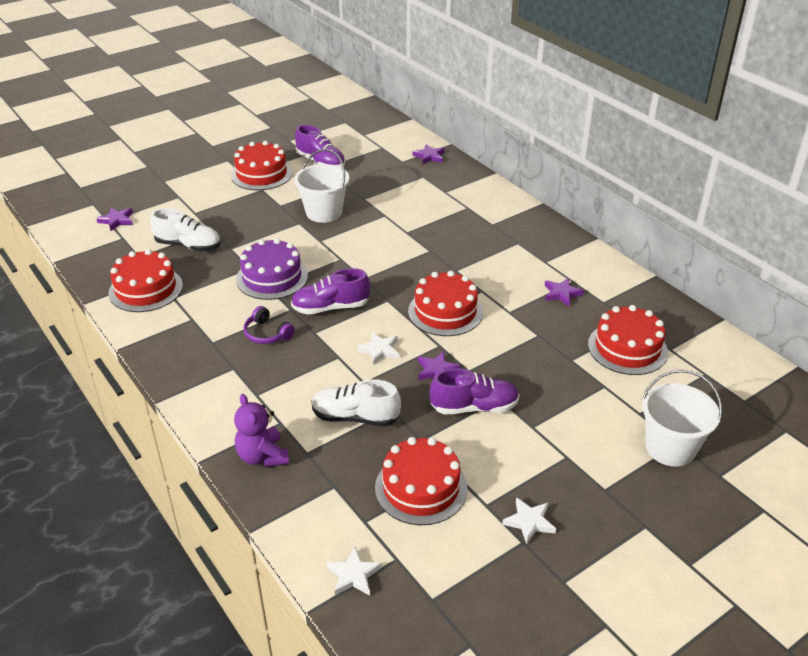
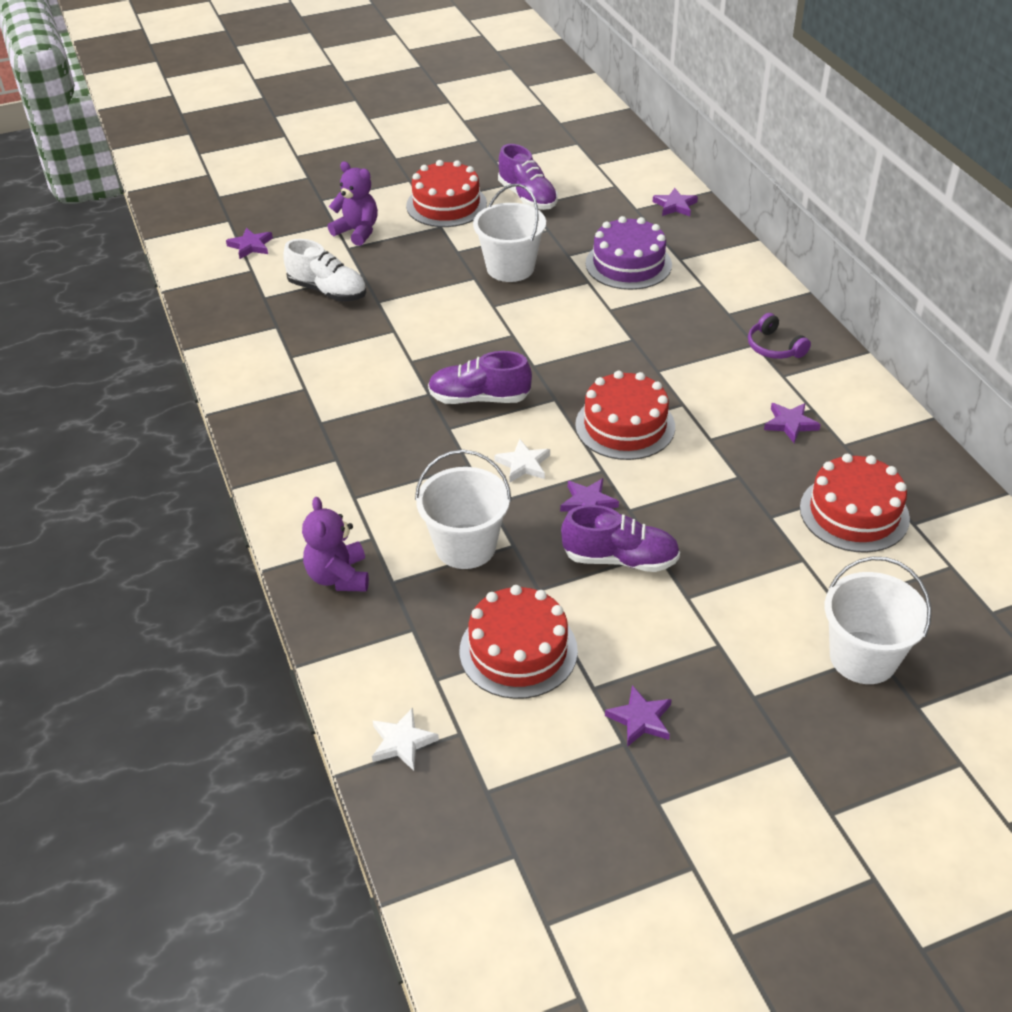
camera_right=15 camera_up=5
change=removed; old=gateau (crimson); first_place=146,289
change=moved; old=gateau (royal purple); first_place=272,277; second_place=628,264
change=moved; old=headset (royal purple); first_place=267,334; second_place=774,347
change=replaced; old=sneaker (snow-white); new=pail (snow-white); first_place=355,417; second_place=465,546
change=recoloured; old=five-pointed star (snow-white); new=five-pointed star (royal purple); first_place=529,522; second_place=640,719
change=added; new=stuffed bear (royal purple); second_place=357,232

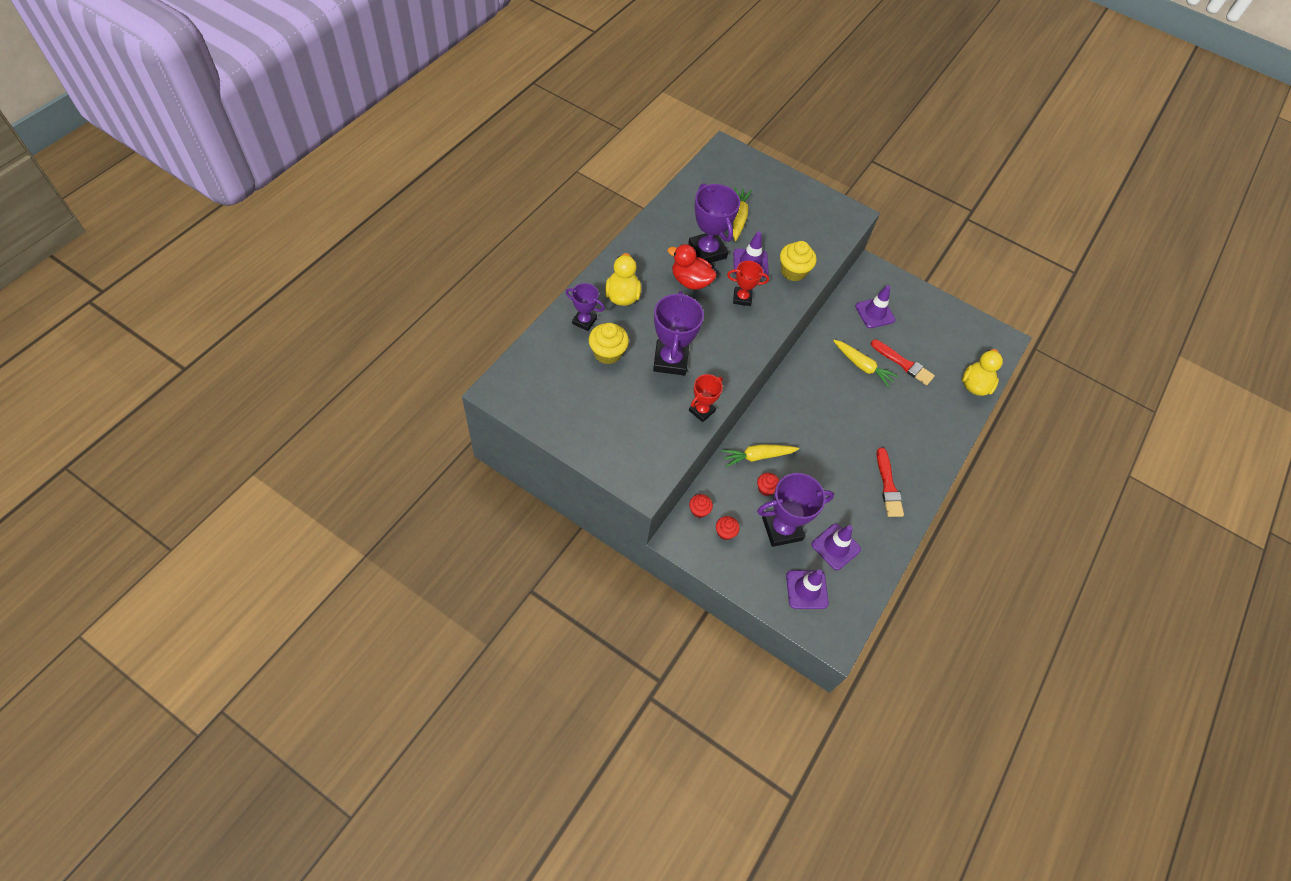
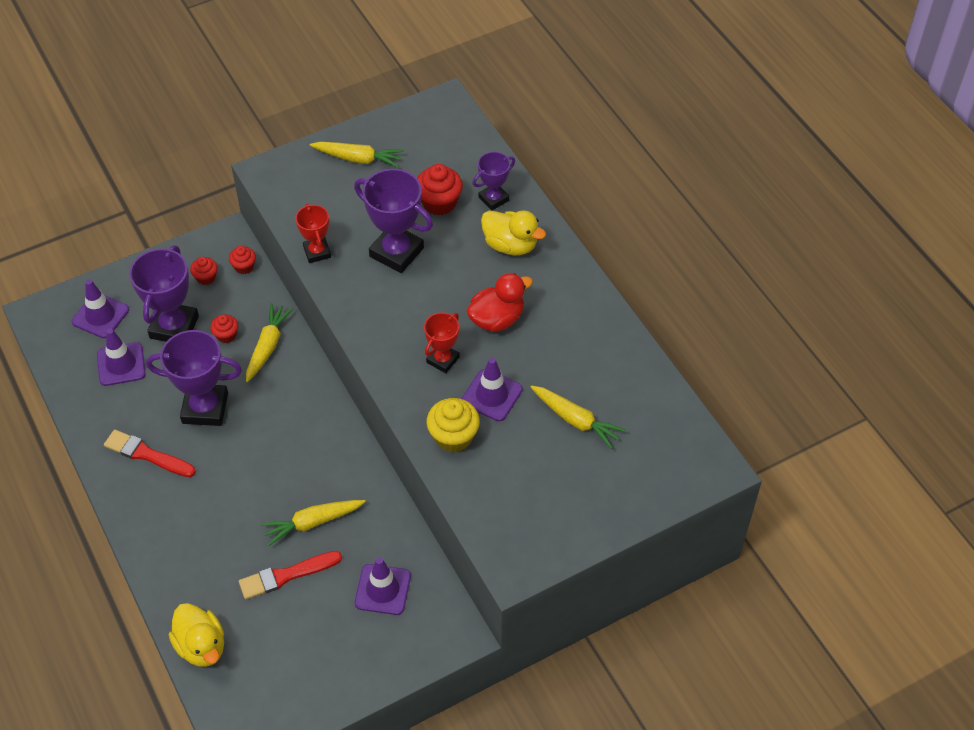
camera_right=125 camera_up=-5
change=recoloured; old=cupcake (golden); new=cupcake (crimson); first_place=607,353; second_place=439,203
change=moved; old=award cup (royal purple); first_place=707,251; second_place=205,408
change=added; new=carrot (golden); second_place=358,159

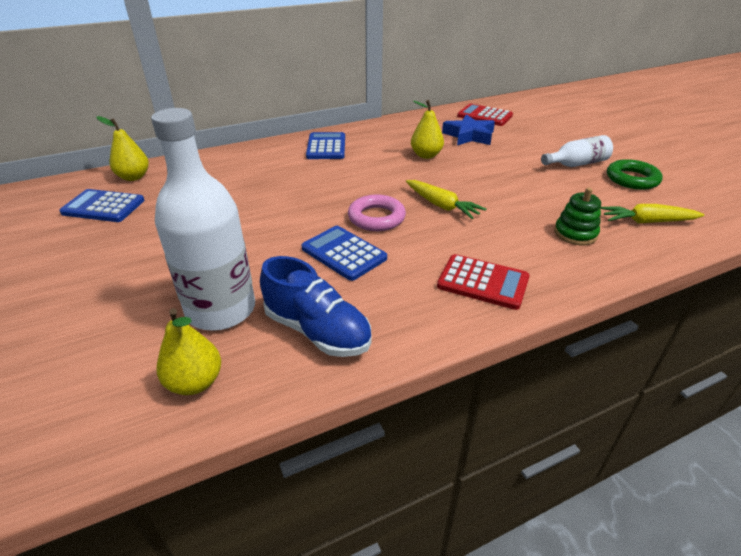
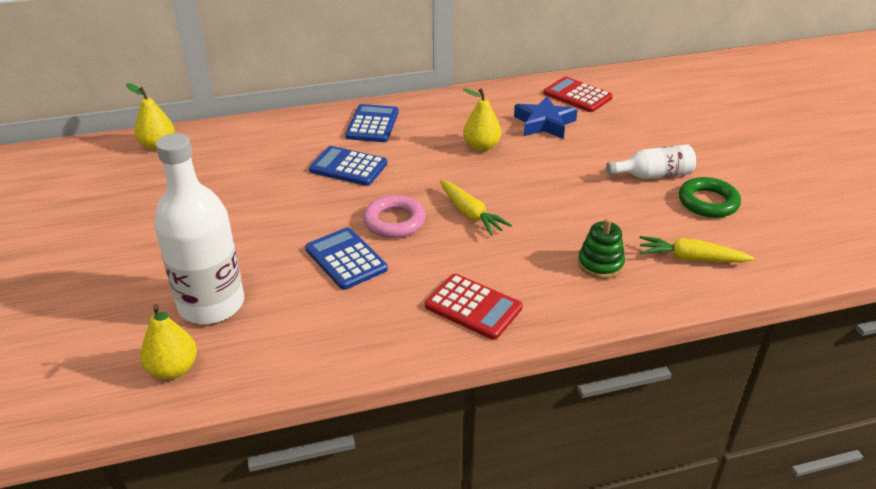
camera_right=10 camera_up=0
change=moved; old=pocket calculator (blue); first_place=103,207; second_place=348,167
change=removed; old=sneaker (blue); first_place=317,331

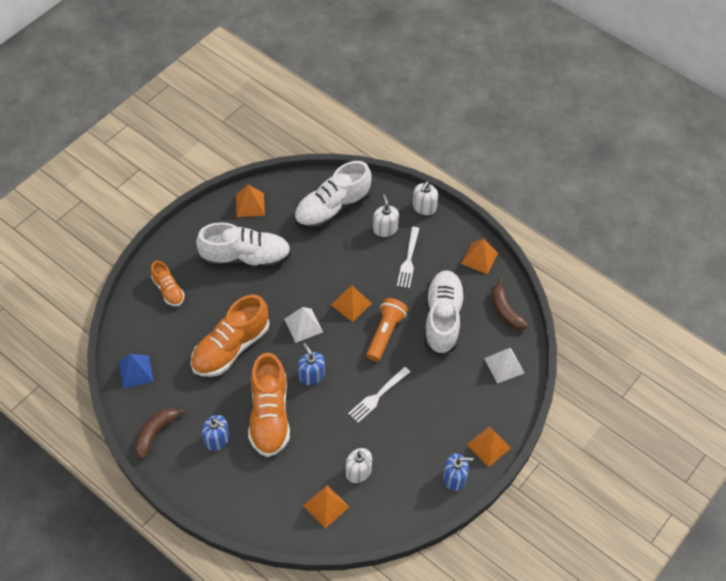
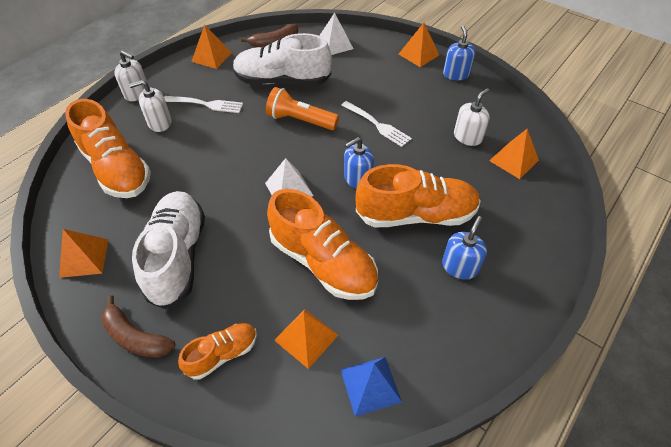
camera_right=-90 camera_up=-5
change=moved; old=toy banana (russet); first_place=156,433; second_place=135,337
change=recoloured; old=sneaker (snow-white); new=sneaker (orange-coloured); first_place=332,208; second_place=117,169
change=moved; old=pyramid (orange-coloured); first_place=351,304; second_place=306,337

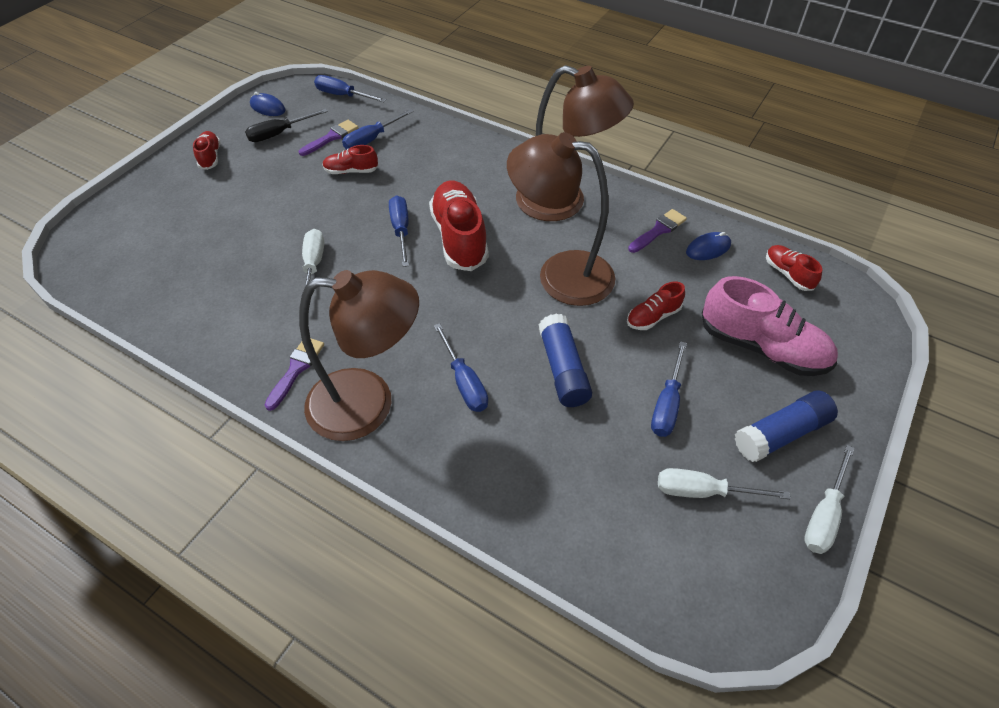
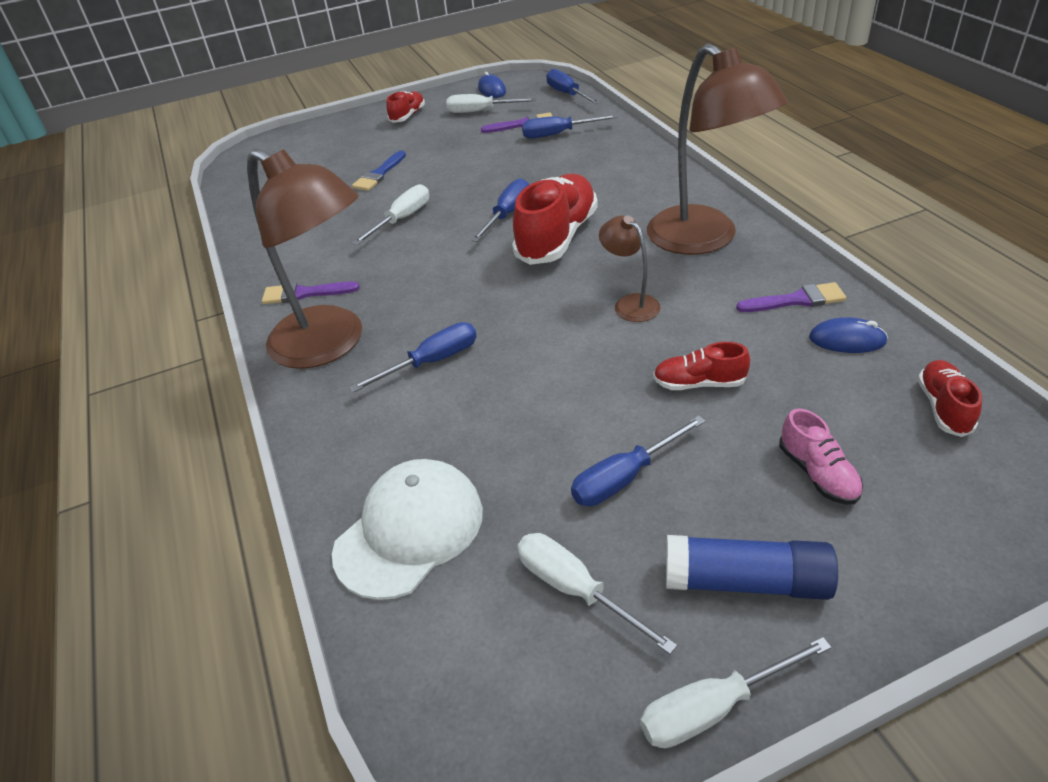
camera_right=40 camera_up=-10
change=recoloured; old=screwdriver (black); new=screwdriver (snow-white); first_place=279,134; second_place=481,111
change=turned; old=paintbrush (royal purple); first_place=296,369; second_place=304,293; degrees=-150
change=removed; old=sneaker (crimson); first_place=351,171
change=turned; old=screwdriver (blue); first_place=464,382; second_place=431,362; degrees=-135
change=resized; old=desk lamp (russet); first_place=560,274; second_place=630,303; factor=0.47
change=removed; old=glue (blue); first_place=563,369
change=resized; old=sneaker (rosy); first_place=762,347; second_place=818,474; factor=0.51
change=added; new=baseball cap (snow-white); second_place=409,531
change=added; new=paintbrush (blue); second_place=379,174

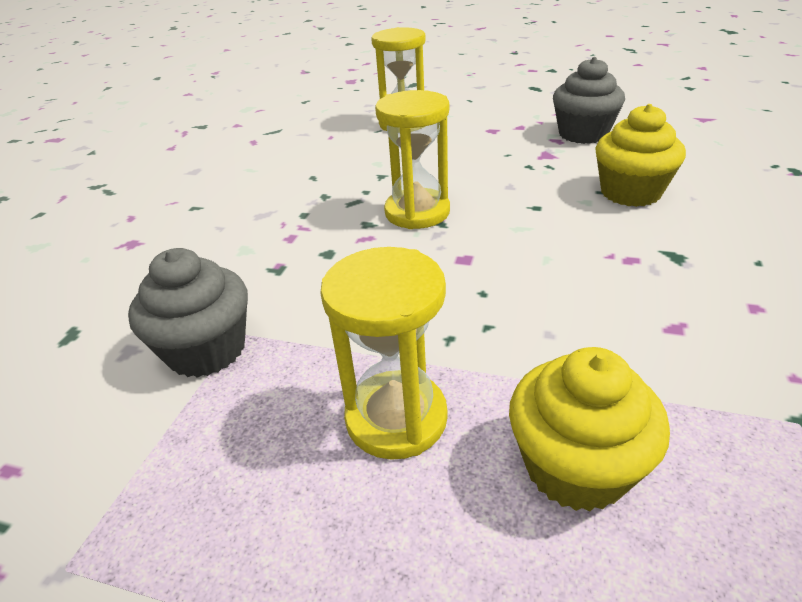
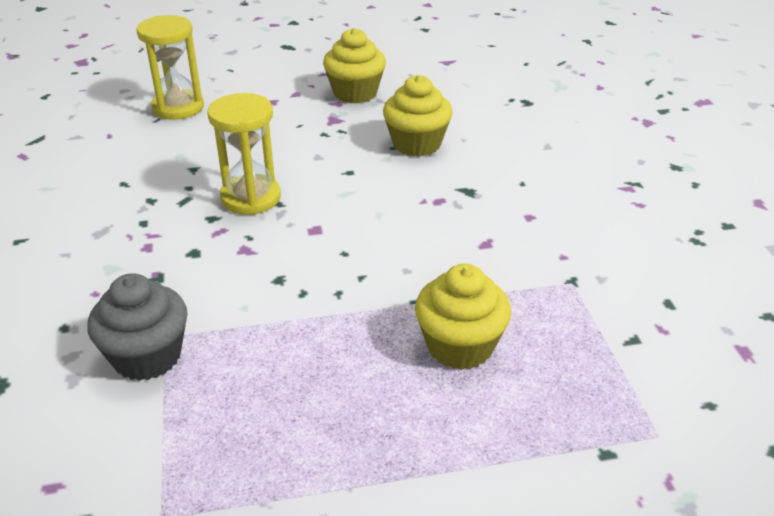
camera_right=-30 camera_up=0
change=removed; old=sand timer (golden); first_place=396,418
change=recoloured; old=cupcake (grey); new=cupcake (golden); first_place=583,134; second_place=355,93

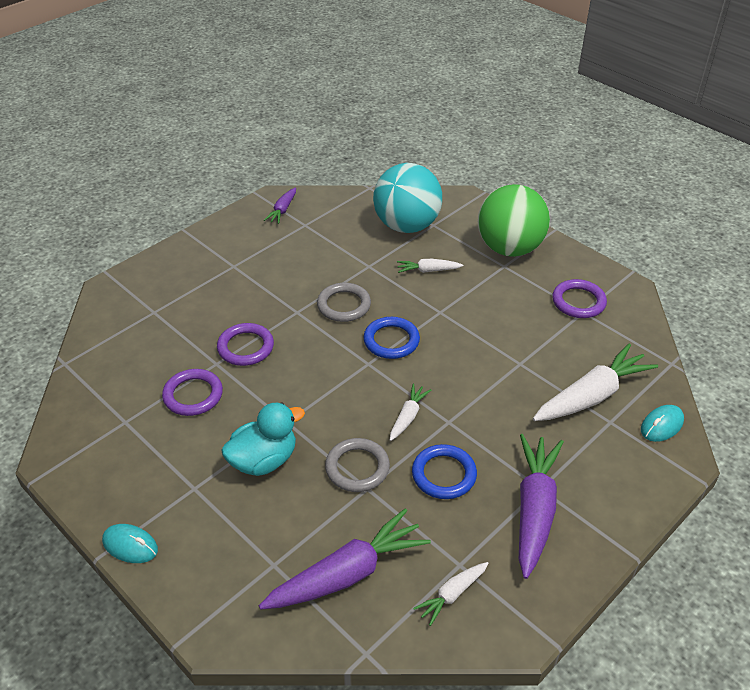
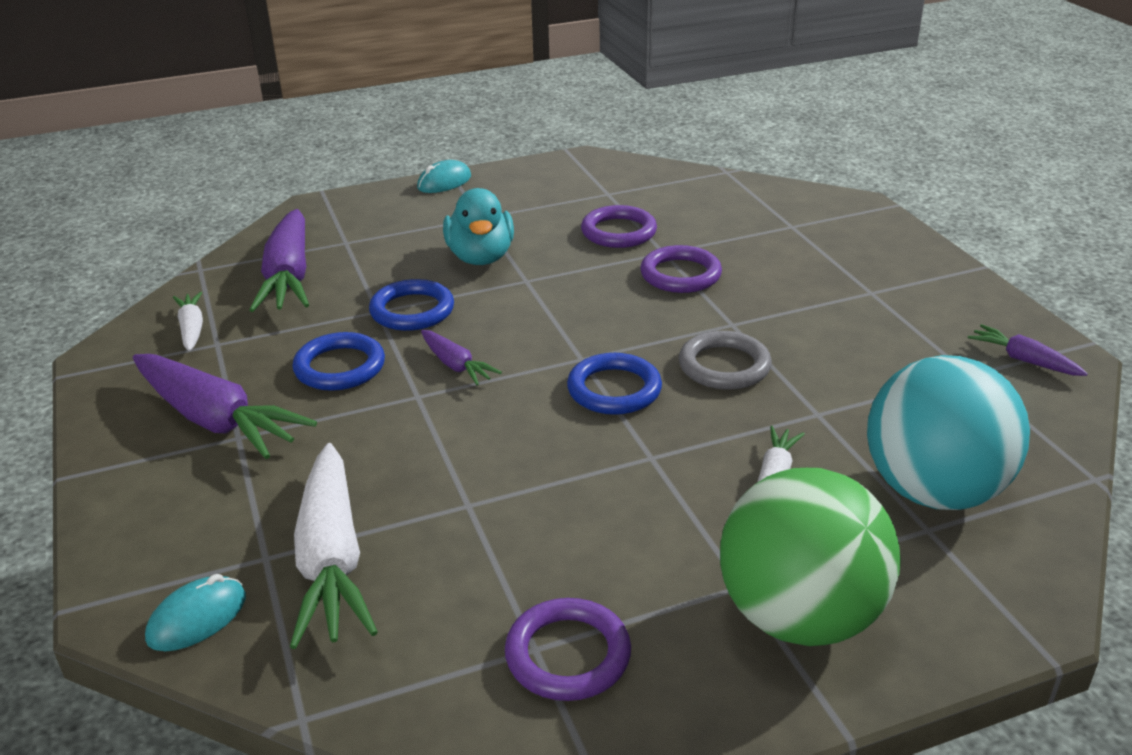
camera_right=115 camera_up=-10
change=recoloured; old=ring (grey); new=ring (blue); first_place=357,468; second_place=412,310
change=recoloured; old=carrot (snow-white); new=carrot (royal purple); first_place=408,417; second_place=456,365
change=turned; old=computer mouse (turquoise); first_place=661,425; second_place=197,618; degrees=60

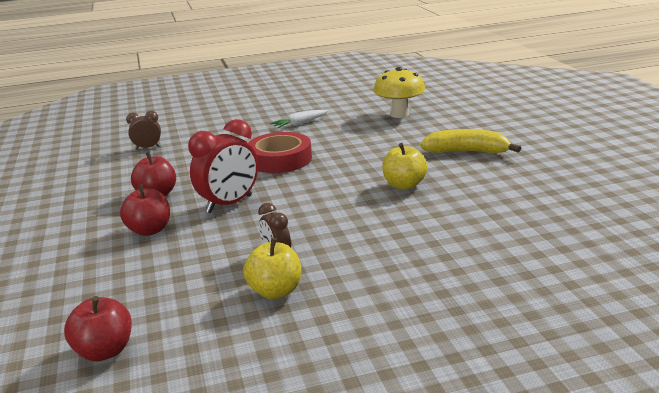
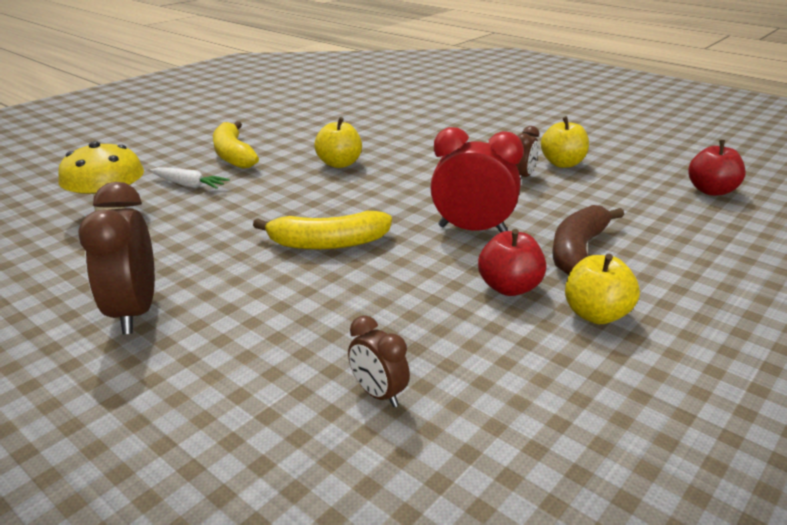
camera_right=-125 camera_up=5
change=replaced; old=apple fruit (crimson); new=toy banana (russet); first_place=149,230; second_place=578,250
change=replaced; old=roll of tape (crimson); new=toy banana (golden); first_place=280,159; second_place=328,243
change=moved; old=carrot (snow-white); first_place=299,124; second_place=189,185
change=added; new=bedside clock (russet); second_place=134,312
change=added; new=apple fruit (golden); second_place=596,314

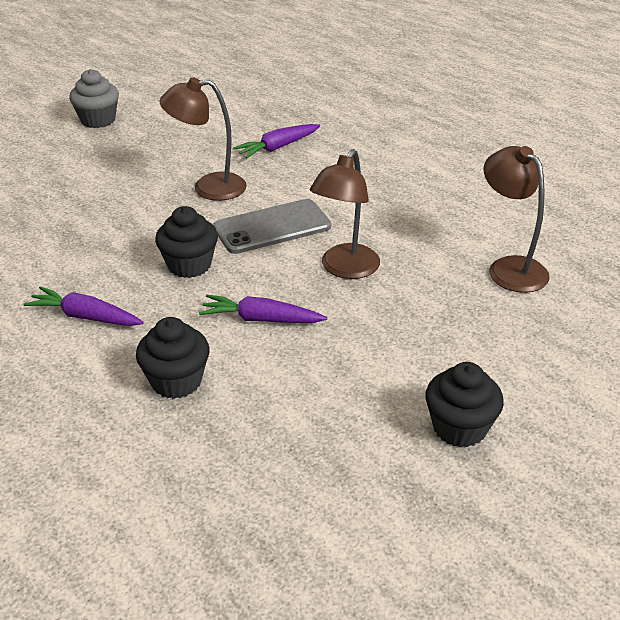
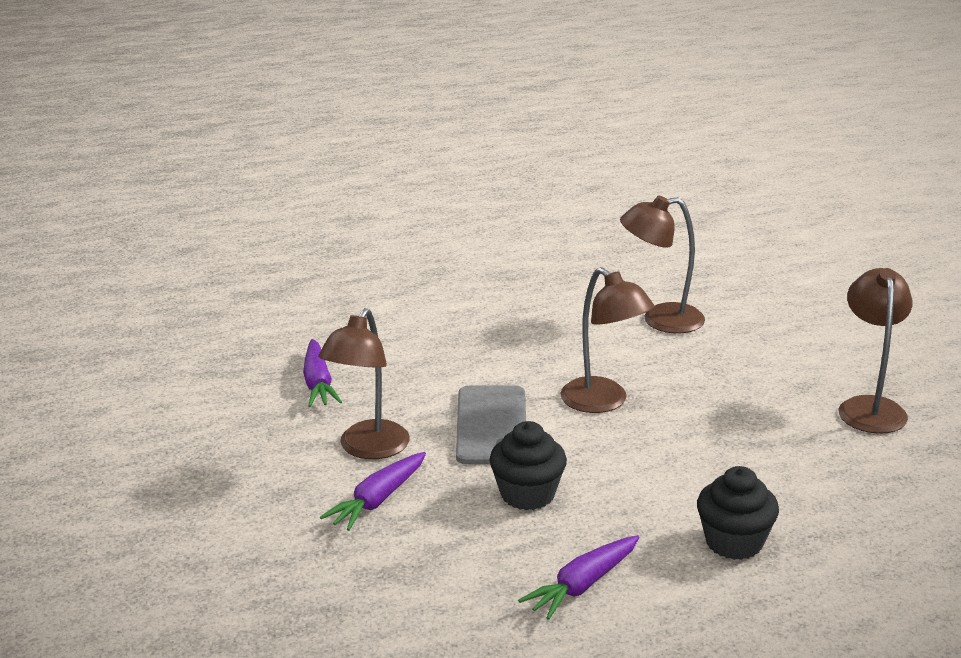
camera_right=-65 camera_up=-10
change=removed; old=cupcake (grey); first_place=98,120
change=moved; old=carrot (royal purple); first_place=261,319; second_place=378,500
change=replaced; old=cupcake (black); new=desk lamp (russet); first_place=459,428; second_place=870,407

